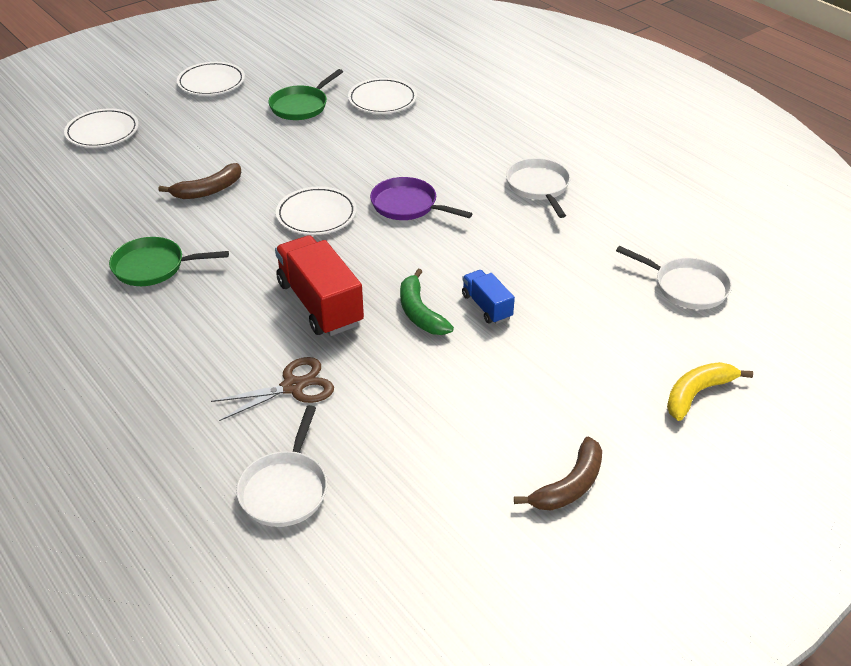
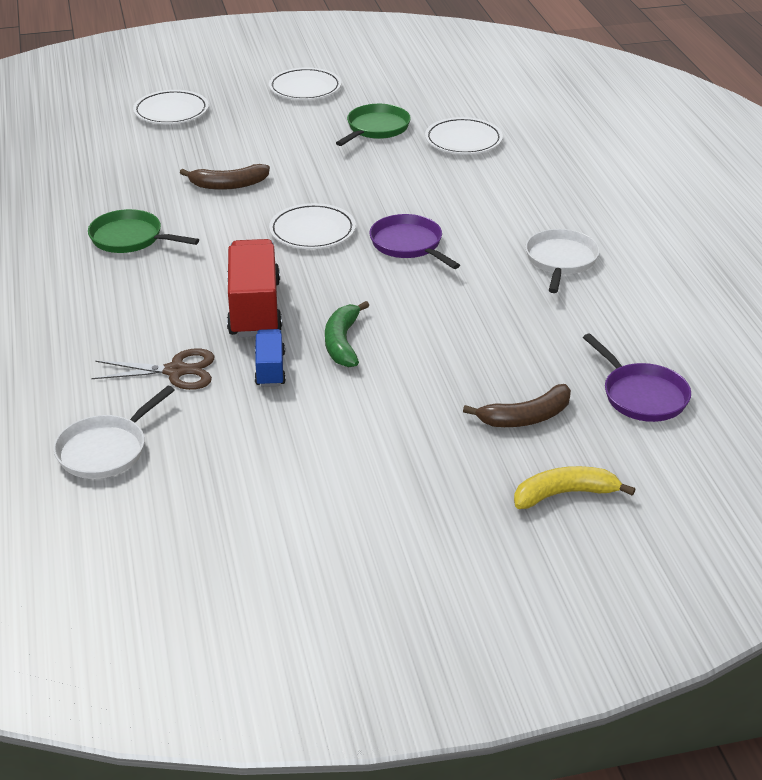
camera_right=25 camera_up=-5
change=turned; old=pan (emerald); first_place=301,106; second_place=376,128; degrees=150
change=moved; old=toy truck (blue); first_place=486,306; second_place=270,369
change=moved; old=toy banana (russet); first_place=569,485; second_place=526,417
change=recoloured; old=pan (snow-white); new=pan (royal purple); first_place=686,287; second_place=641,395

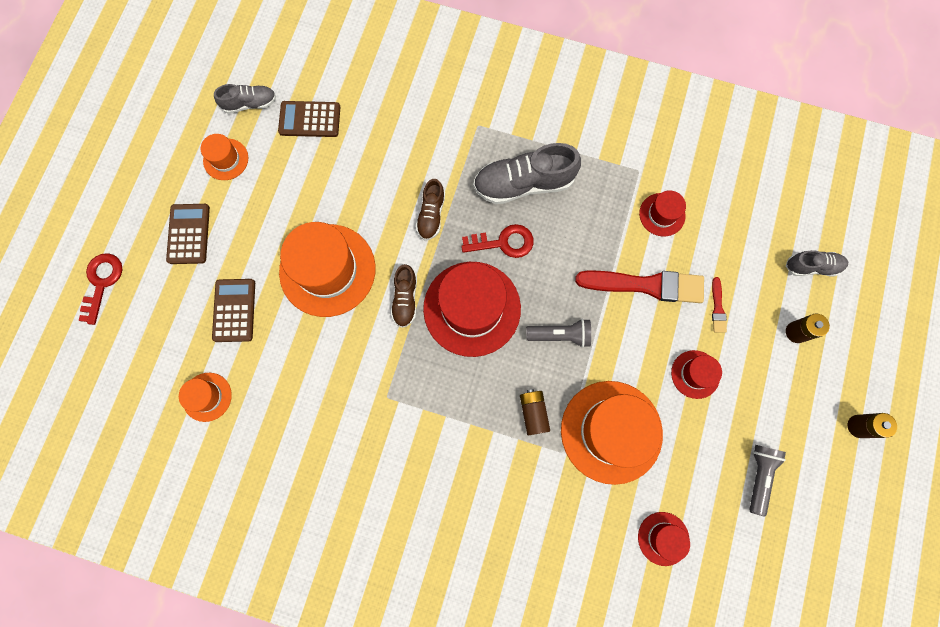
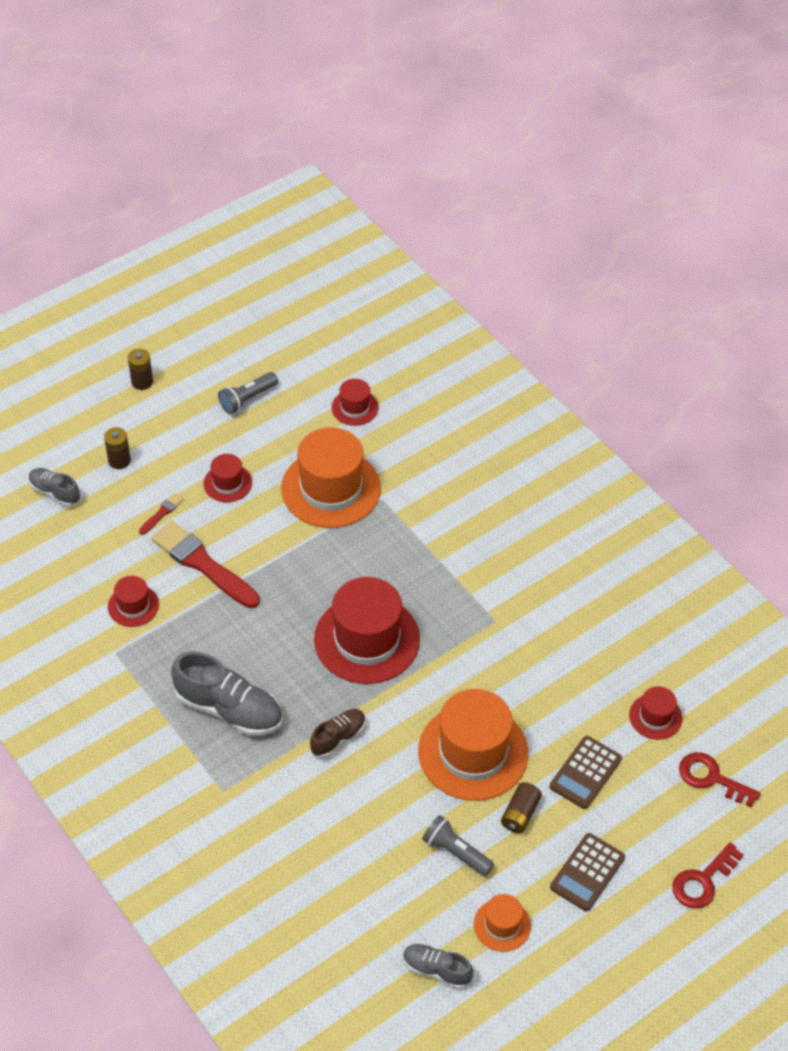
camera_right=-145 camera_up=-25
change=recoloured; old=top hat (orange-coloured); new=top hat (crimson); first_place=207,397; second_place=655,717
change=removed; old=pocket calculator (russet); first_place=309,119
change=removed; old=sneaker (russet); first_place=405,299
change=moved; old=door key (crimson); first_place=503,242; second_place=711,778
change=moved; old=AA battery (russet); first_place=533,413; second_place=520,814
change=moved; old=torch (grey); first_place=560,335; second_place=456,852

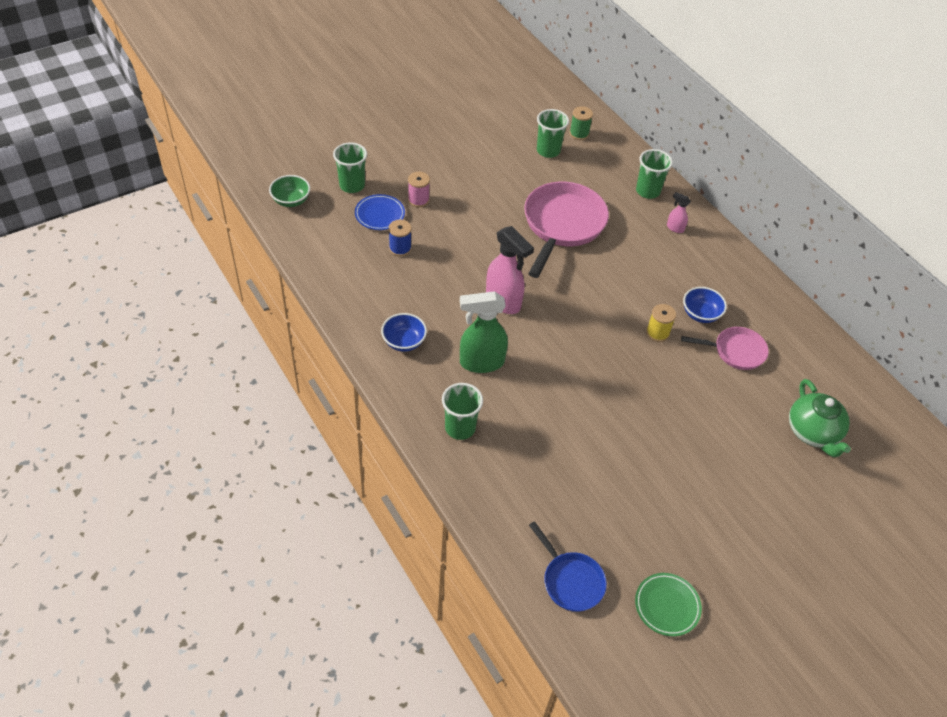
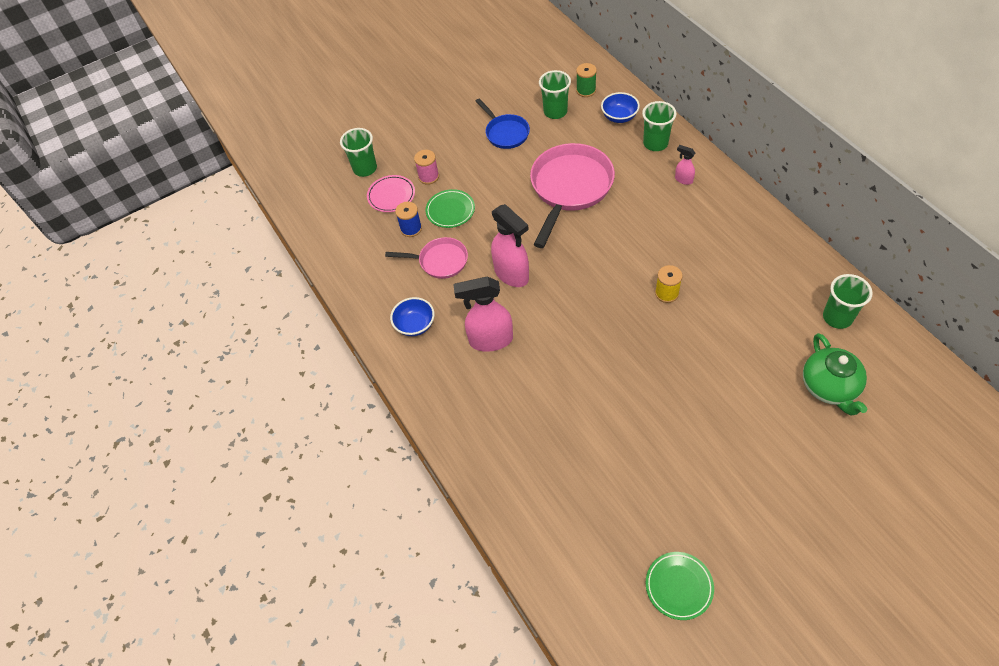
camera_right=10 camera_up=5
change=removed; old=serving bowl (emerald); first_place=291,200
change=recoloured; old=plate (blue); new=plate (rosy); first_place=379,214; second_place=391,196
change=moved; old=tumbler (emerald); first_place=460,428; second_place=837,317
change=recoloured; old=spray bottle (emerald); new=spray bottle (rosy); first_place=481,362; second_place=490,340
change=moved; old=pan (blue); first_place=570,581; second_place=505,133
change=moved; old=pan (rosy); first_place=735,351; second_place=440,261
change=moved; old=serving bowl (blue); first_place=700,314; second_place=619,117
change=added; new=plate (emerald); second_place=450,211

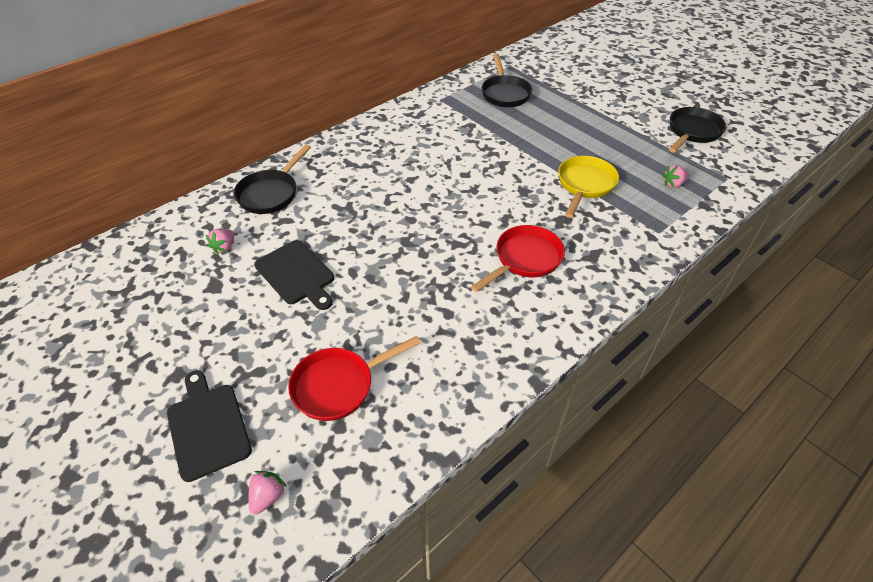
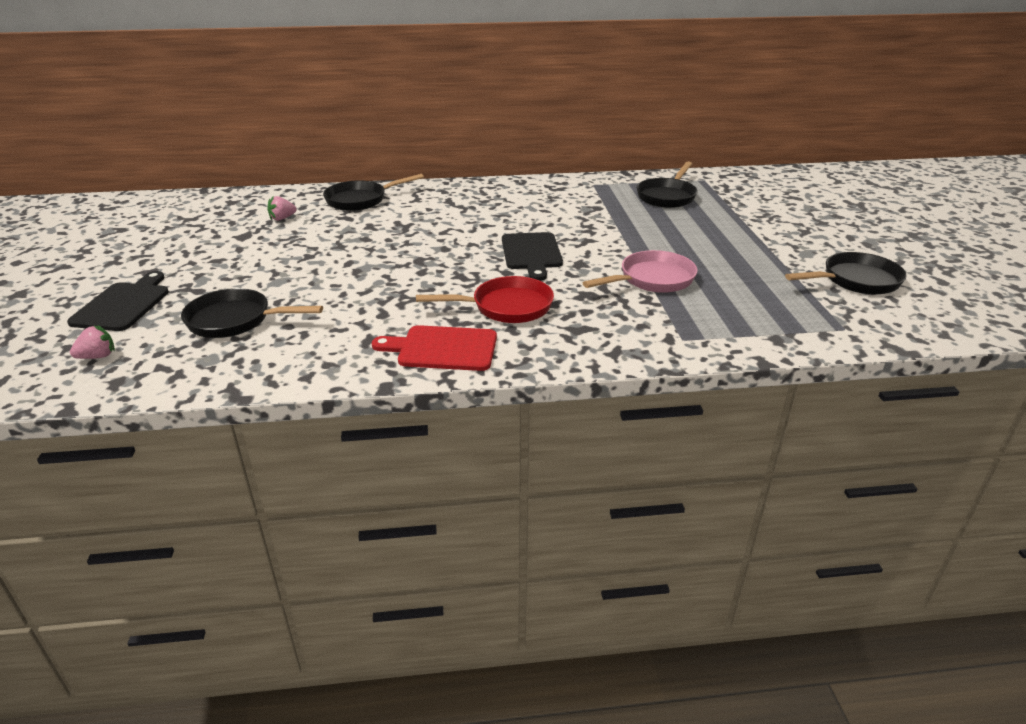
camera_right=35 camera_up=-15
change=moved; old=chopping board (black); first_place=296,274; second_place=532,253
change=recoloured; old=pan (crimson); new=pan (black); first_place=339,385; second_place=235,320
change=recoloured; old=pan (golden); new=pan (rosy); first_place=585,185; second_place=652,279
change=removed; old=strawberry (rosy); first_place=673,184
change=added; new=chopping board (crimson); second_place=442,349

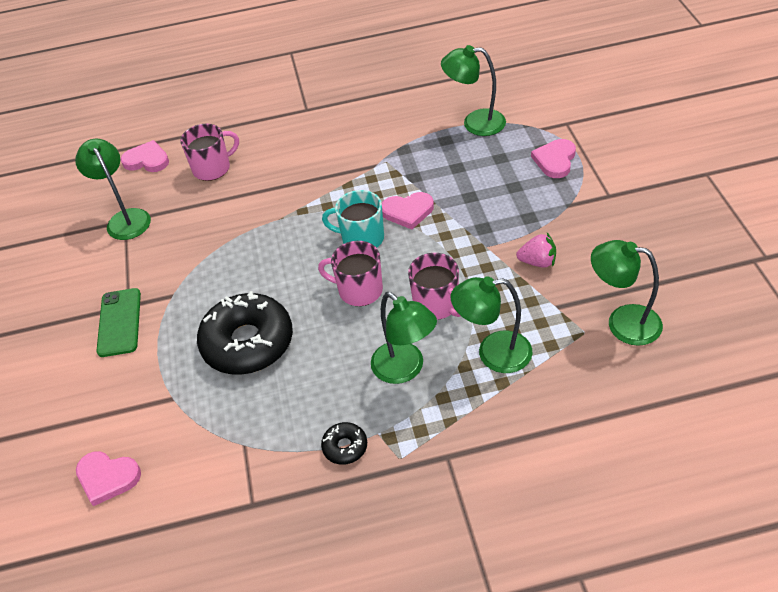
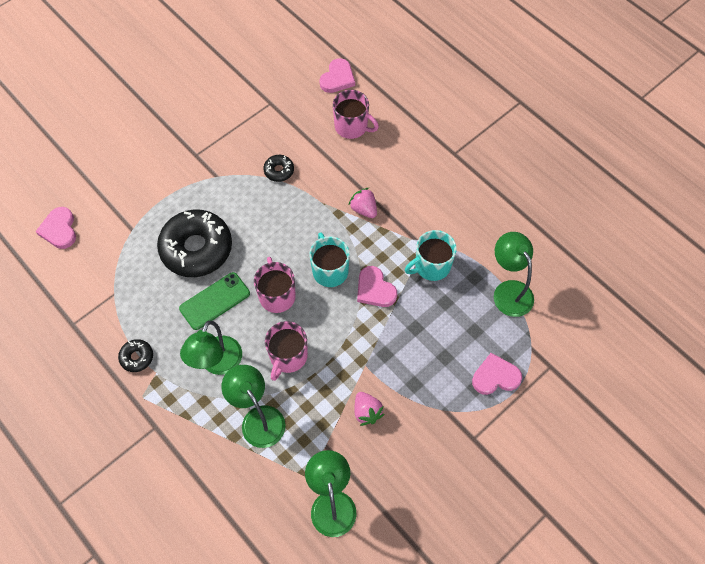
camera_right=55 camera_up=15
change=removed; old=desk lamp (emerald); first_place=125,218
change=moved; old=phone (emerald); first_place=119,322; second_place=214,301
change=turned; old=heart shape (rosy); first_place=147,160; second_place=337,78; degrees=45
change=added; new=doughnut (black); second_place=279,171
change=added; new=strawberry (rosy); second_place=364,209
change=added; new=mug (turquoise); second_place=431,266

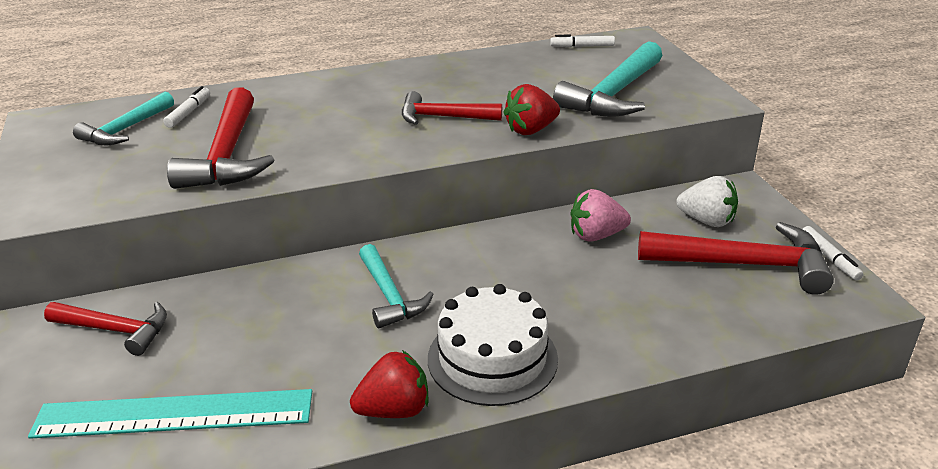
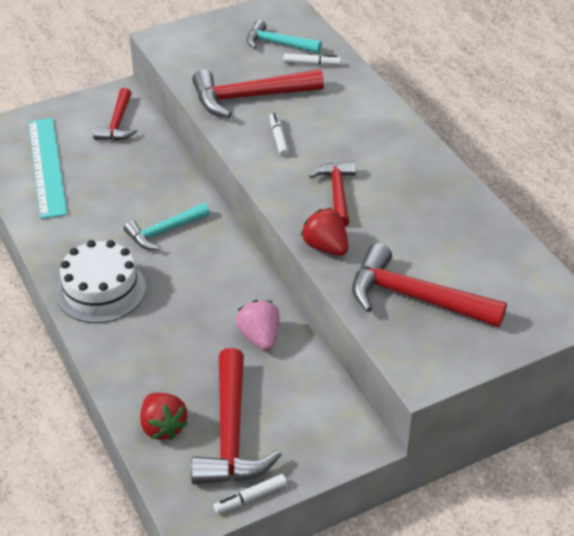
camera_right=80 camera_up=10
change=moved; old=strawberry (crimson); first_place=394,410; second_place=163,427
change=moved; old=marker pen (snow-white); first_place=582,46; second_place=278,138
change=recoloured; old=hammer (turquoise); new=hammer (crimson); first_place=614,94; second_place=415,298
change=removed; old=strawberry (snow-white); first_place=707,221

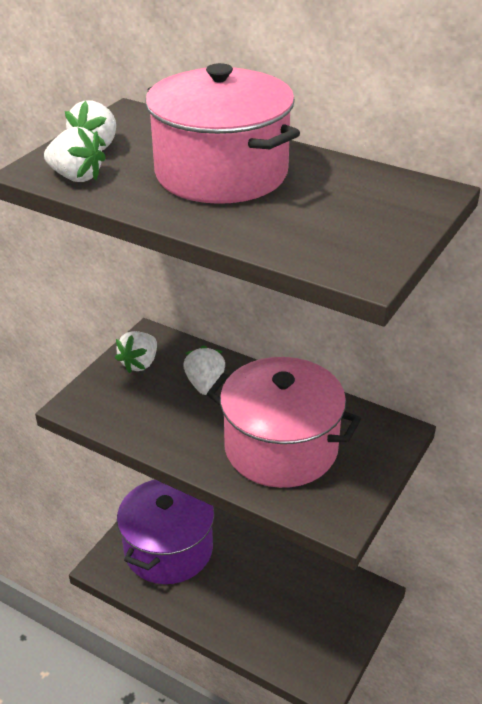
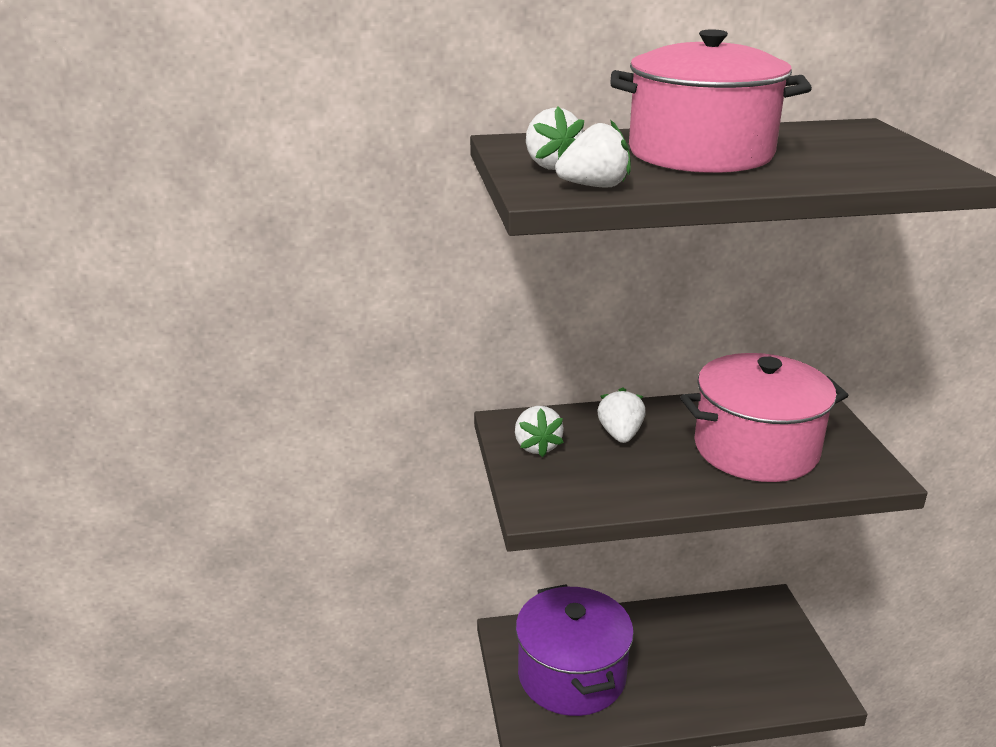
camera_right=-40 camera_up=-10
change=turned; old=strawberry (snow-white); first_place=205,384; second_place=620,435; degrees=45

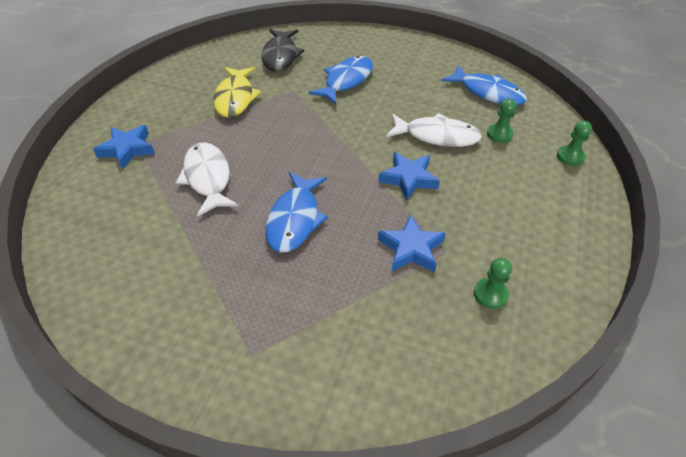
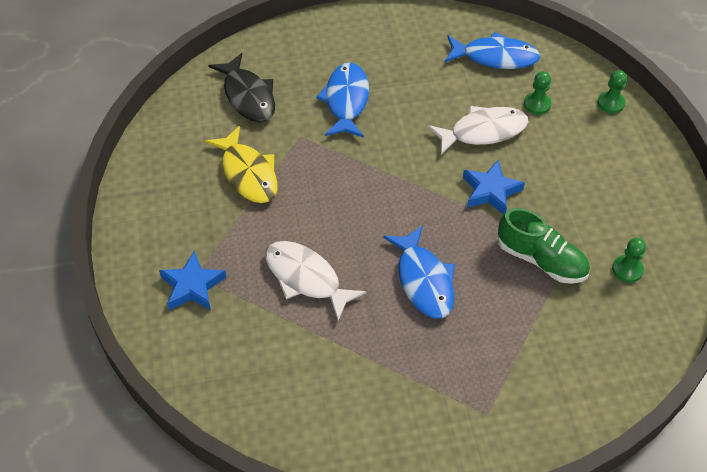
camera_right=-30 camera_up=5
change=replaced; old=five-pointed star (blue); new=sneaker (emerald); first_place=411,248; second_place=541,260

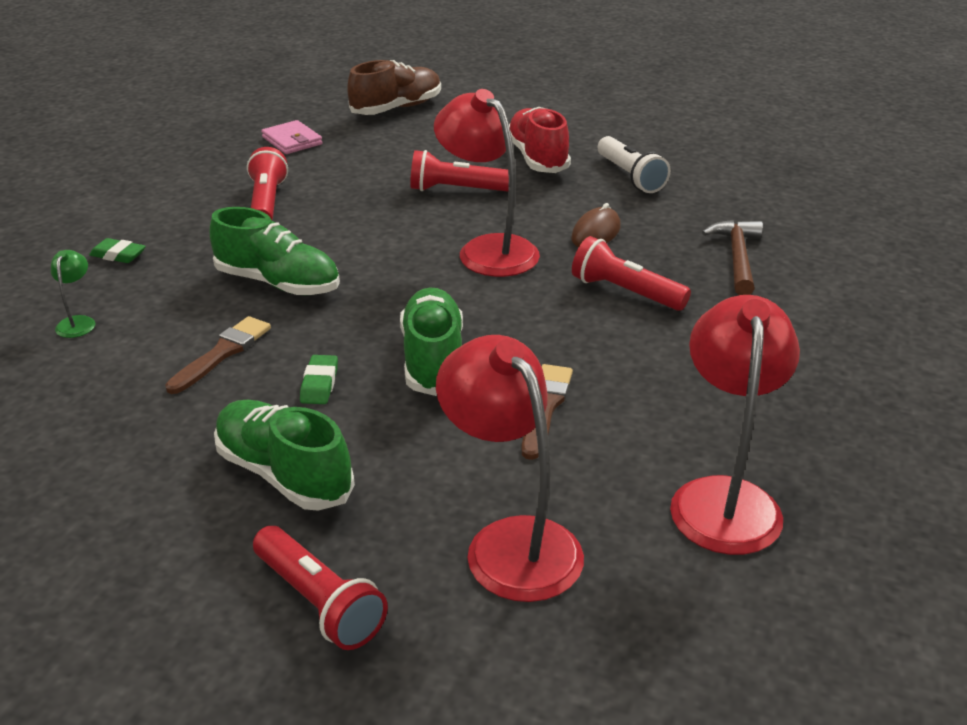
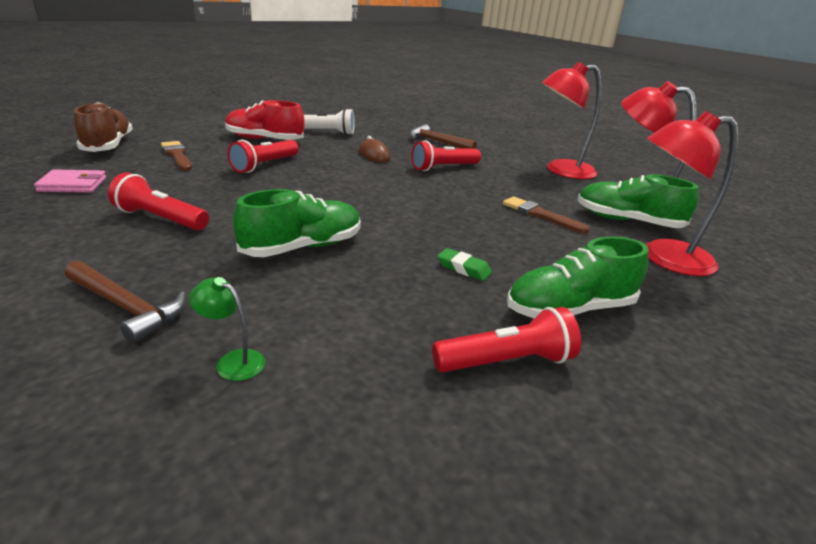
camera_right=-65 camera_up=-5
change=replaced; old=pencil eraser (emerald); new=hammer (russet); first_place=118,255; second_place=127,307
change=moved; old=paintbrush (russet); first_place=222,353; second_place=177,155
change=moved; old=torch (crimson); first_place=319,602; second_place=506,362
change=moved; old=sneaker (emerald); first_place=433,359; second_place=627,221
change=moved; old=desk lamp (crimson); first_place=488,249; second_place=561,170

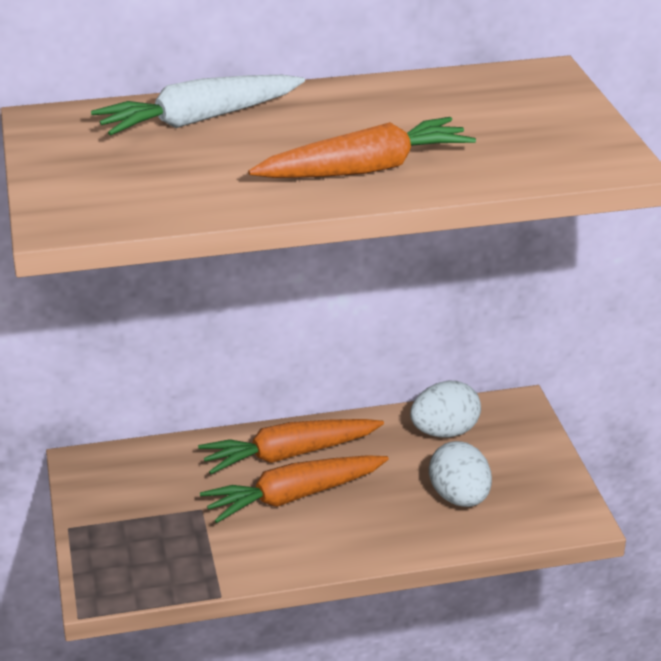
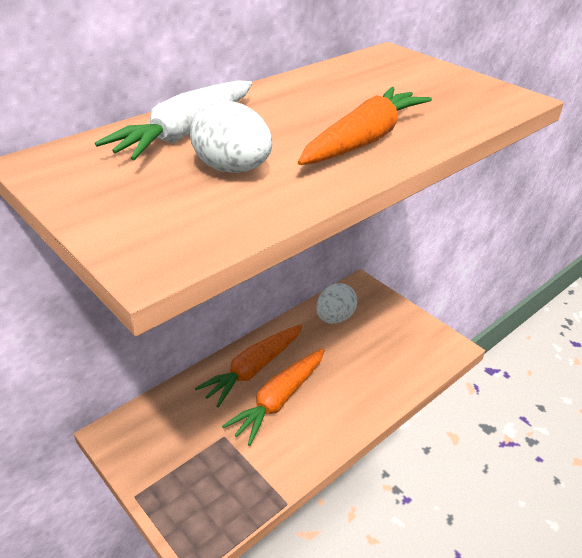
camera_right=-30 camera_up=5
change=moved; old=egg (snow-white); first_place=459,498; second_place=232,169

